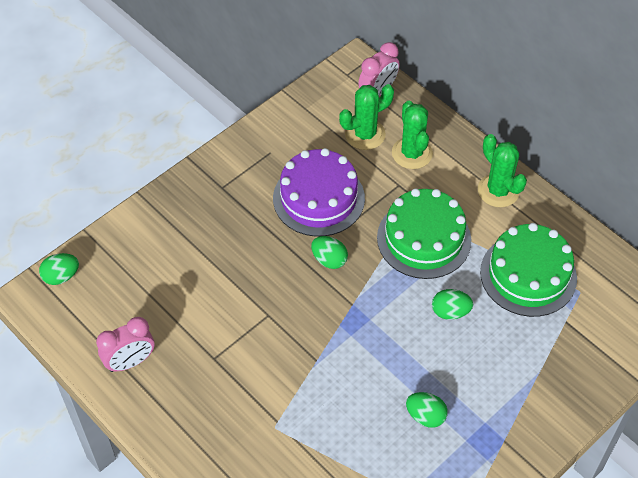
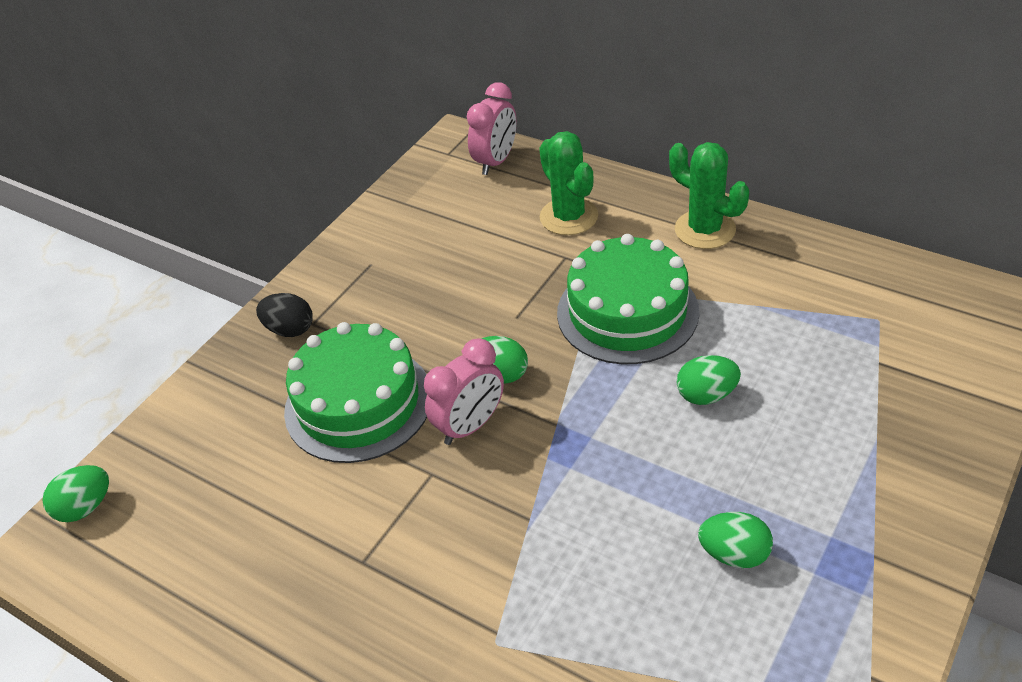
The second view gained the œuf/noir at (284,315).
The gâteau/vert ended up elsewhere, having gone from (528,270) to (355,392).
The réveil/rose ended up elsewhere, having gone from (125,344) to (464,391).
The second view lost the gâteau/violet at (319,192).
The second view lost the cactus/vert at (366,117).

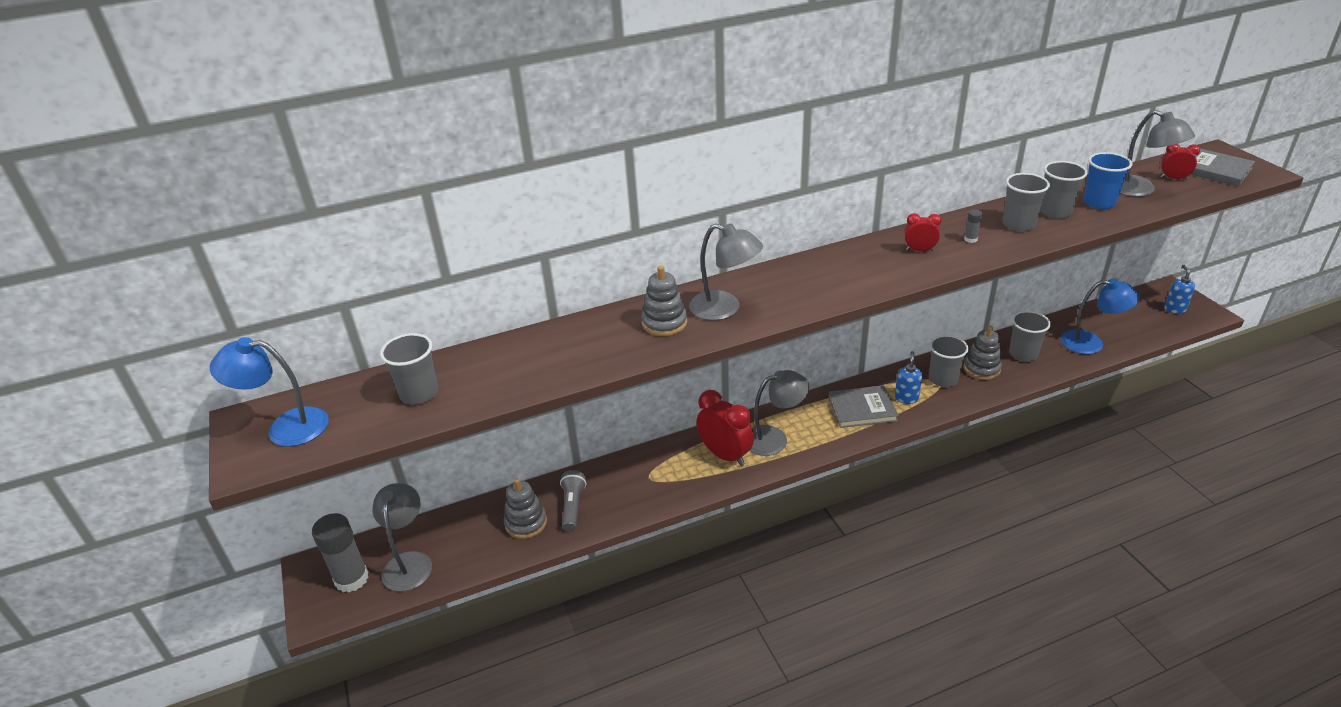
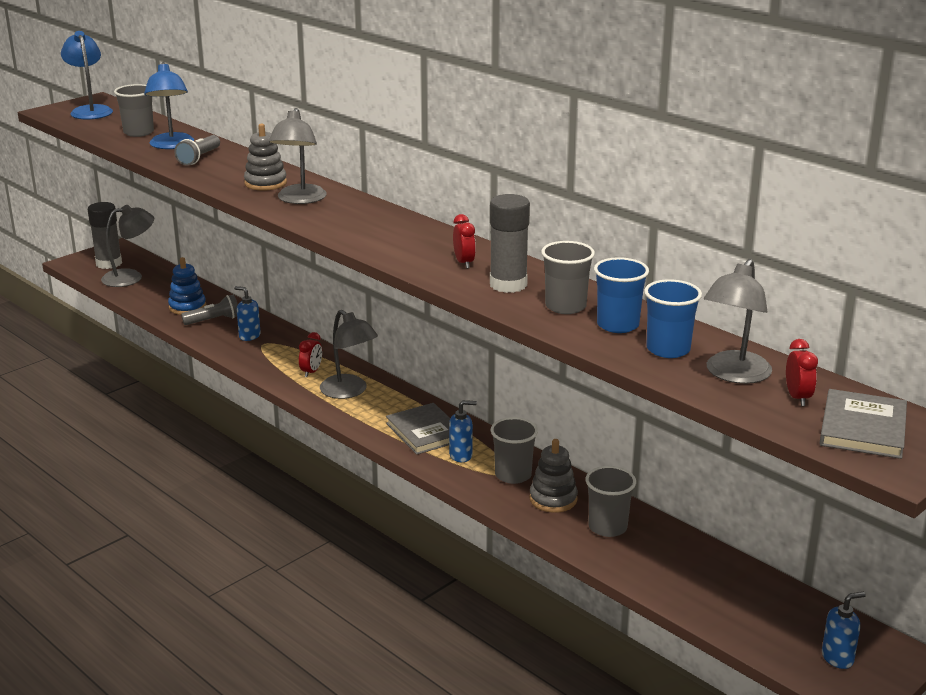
The lampe/bleu ended up elsewhere, having gone from (1100,316) to (169,105).
What was the jouet à empiler/gris at (525,508) turned into the jouet à empiler/bleu at (187,286).
The second view gained the lampe de poche/gris at (197,150).
The second view gained the distributeur de savon/bleu at (247,313).
The size of the réveil/rouge at (725,428) changed by a factor of 0.53.
The size of the bâton de colle/gris at (973,226) changed by a factor of 2.40.
What was the gobelet/gris at (1064,190) turned into the gobelet/bleu at (621,295).

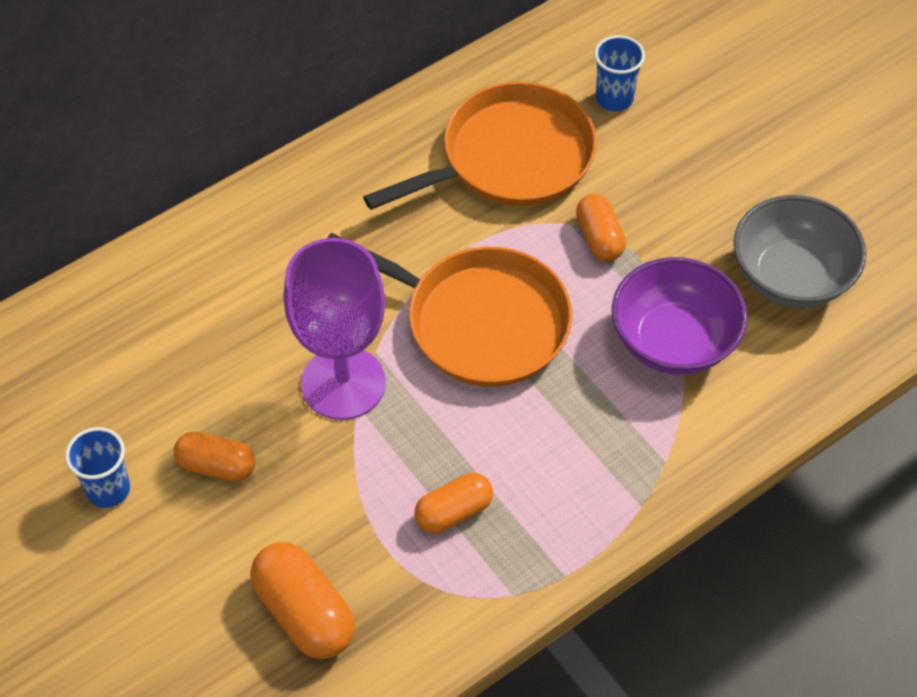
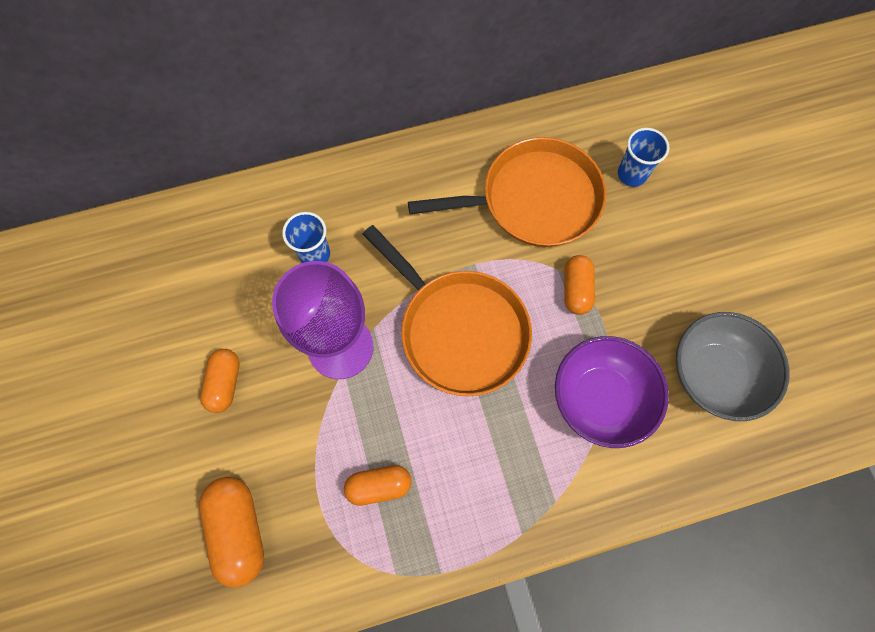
The gélule/orange at (214,457) ended up facing another way, 60 degrees clockwise from before.
The gobelet/bleu ended up elsewhere, having gone from (97,467) to (306,237).

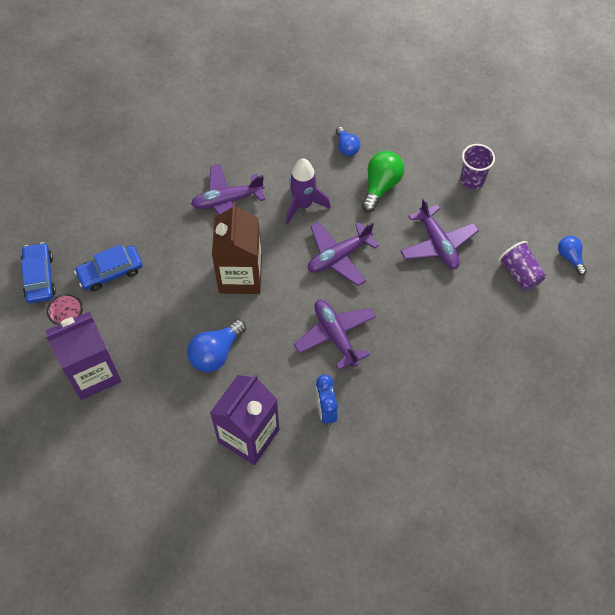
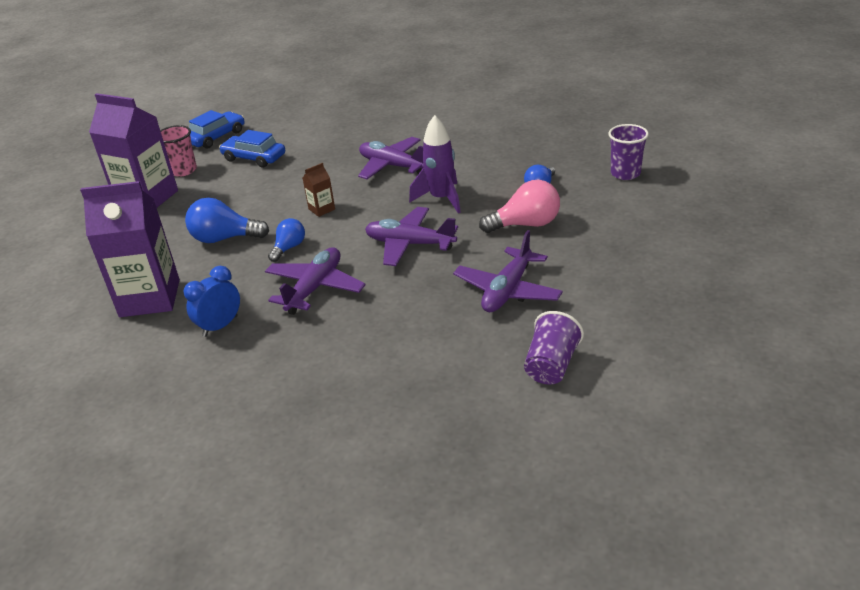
The ampoule/bleu ended up elsewhere, having gone from (572,256) to (286,240).
The size of the brique de lait/marron at (237,248) changed by a factor of 0.42.
What was the ampoule/vert at (383,181) turned into the ampoule/rose at (519,206).
The gobelet/violet ended up elsewhere, having gone from (477,166) to (628,152).

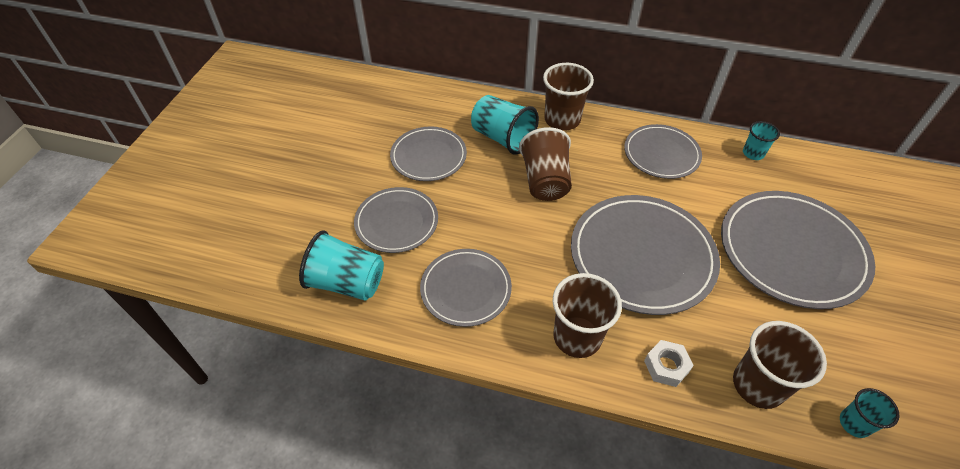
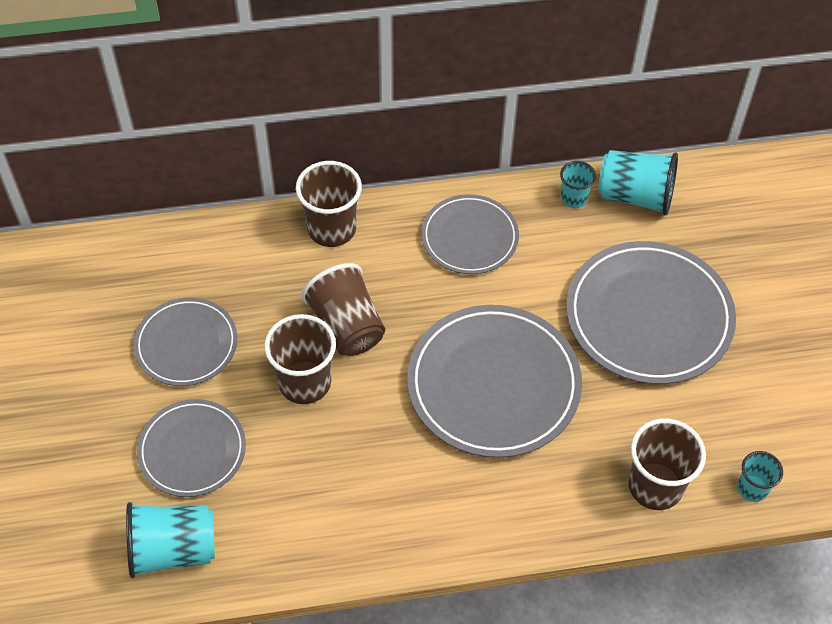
The gobelet/marron ended up elsewhere, having gone from (587,315) to (300,359).
The gobelet/turquoise ended up elsewhere, having gone from (505,125) to (638,182).
The second view lost the assiette/gris at (466,288).
The second view lost the écrou/blanc at (669,363).

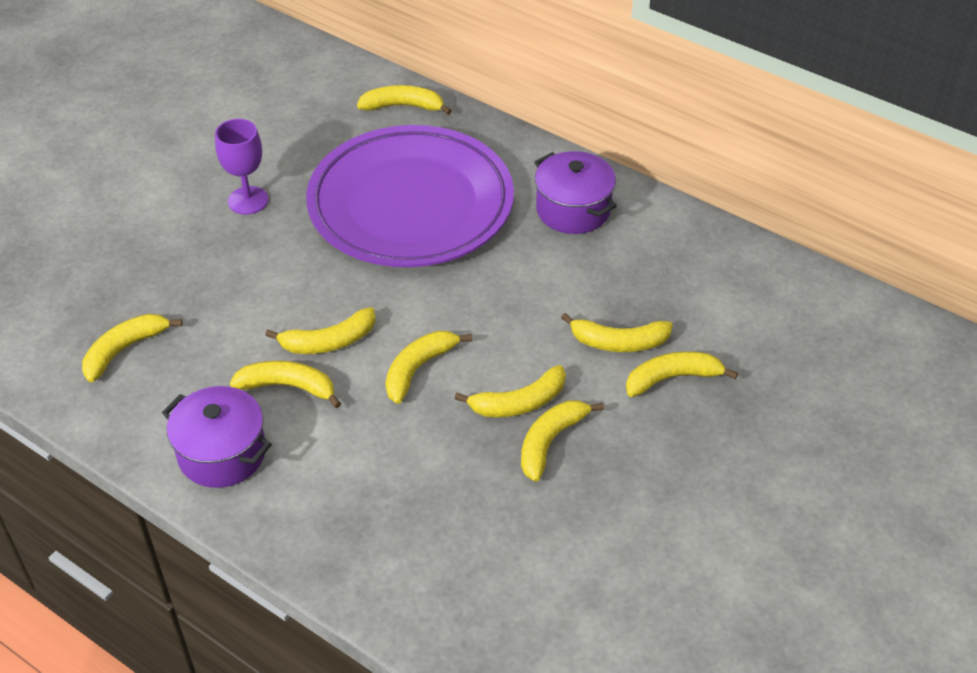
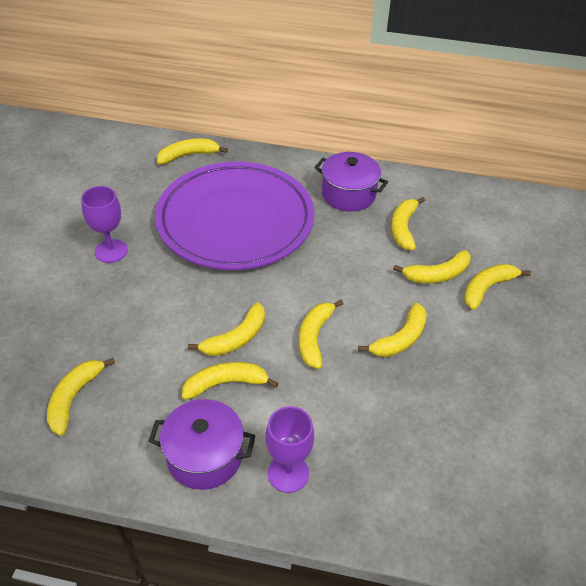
The second view gained the verre à pied/violet at (290,449).
The banane/jaune ended up elsewhere, having gone from (562,441) to (408,223).

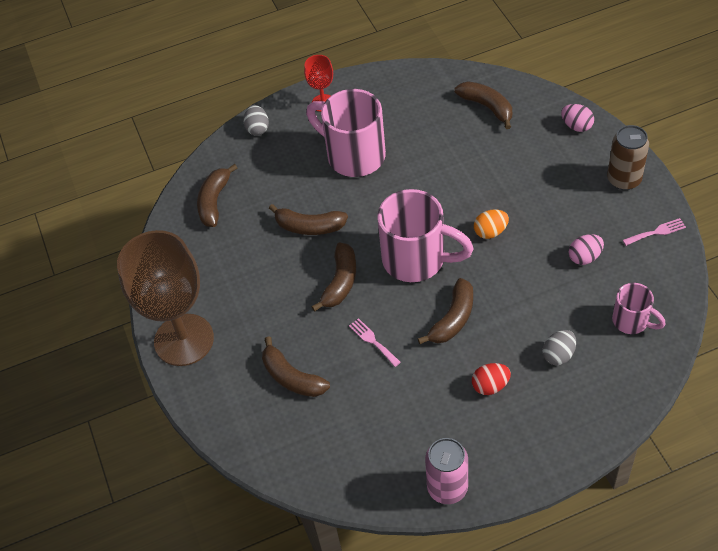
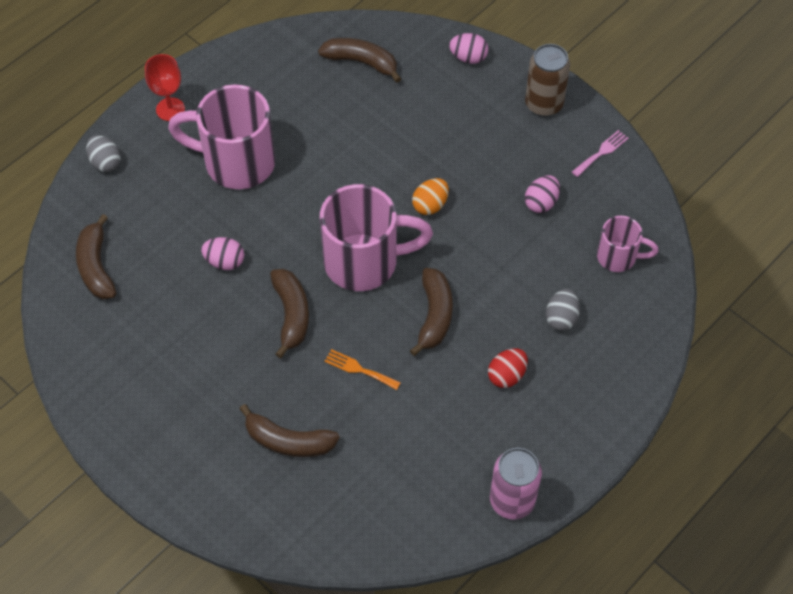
Where the banane/marron stood at (308,219), the œuf/rose came to stand at (222,253).
What was the fourchette/rose at (375,342) turned into the fourchette/orange at (362,369).
The second view lost the verre à pied/marron at (165,298).

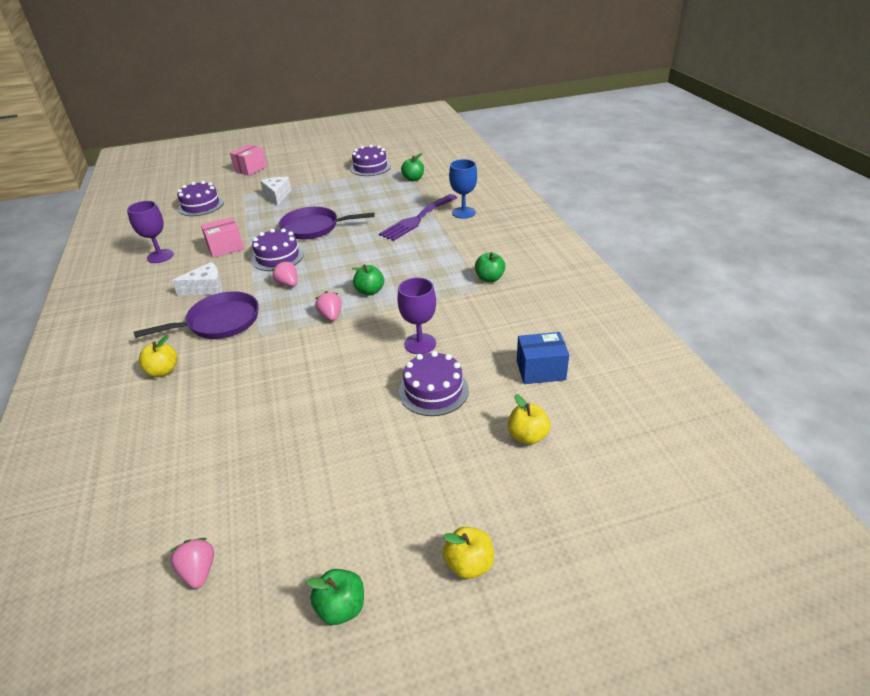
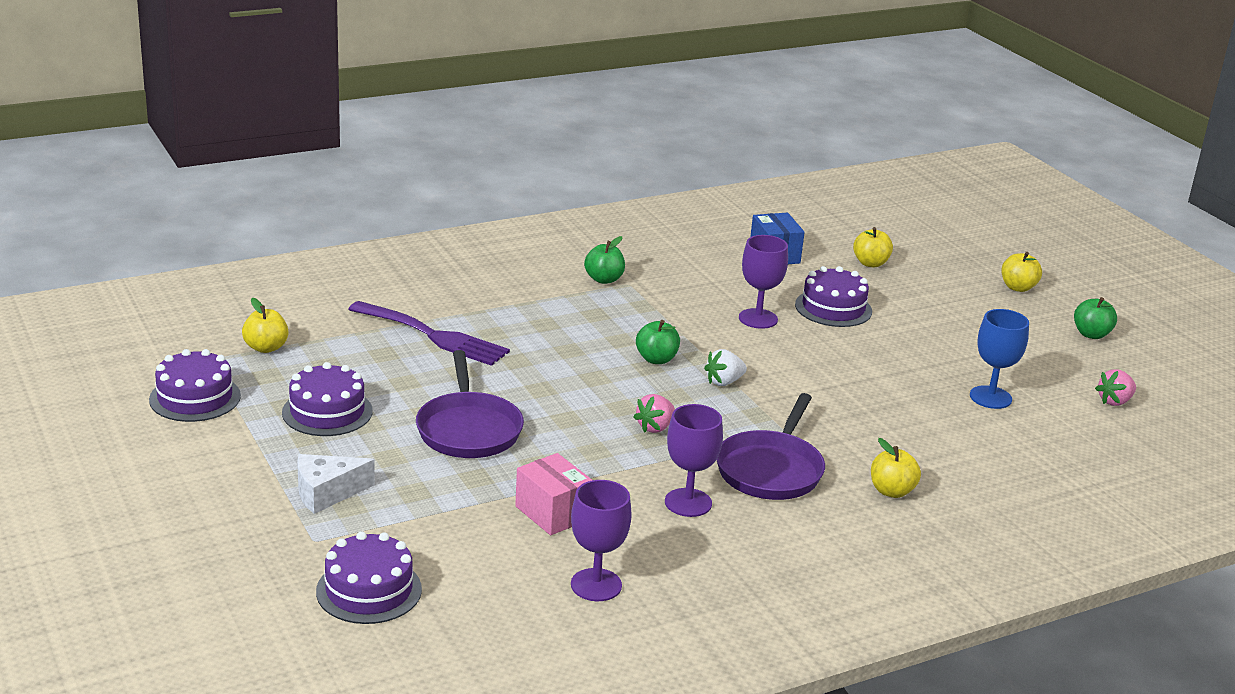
What was the pomme/vert at (412,167) turned into the pomme/jaune at (265,325).
The gâteau/violet ended up elsewhere, having gone from (277,249) to (327,399).
Where the fromage/blanc stood at (197,279), the verre à pied/violet came to stand at (694,460).
What was the fraise/rose at (328,306) turned into the fraise/blanc at (725,367).
The poêle/violet at (196,315) ended up facing another way, 120 degrees counterclockwise from before.
The verre à pied/bleu ended up elsewhere, having gone from (463,189) to (999,359).
The second view lost the boîte/rose at (248,160).

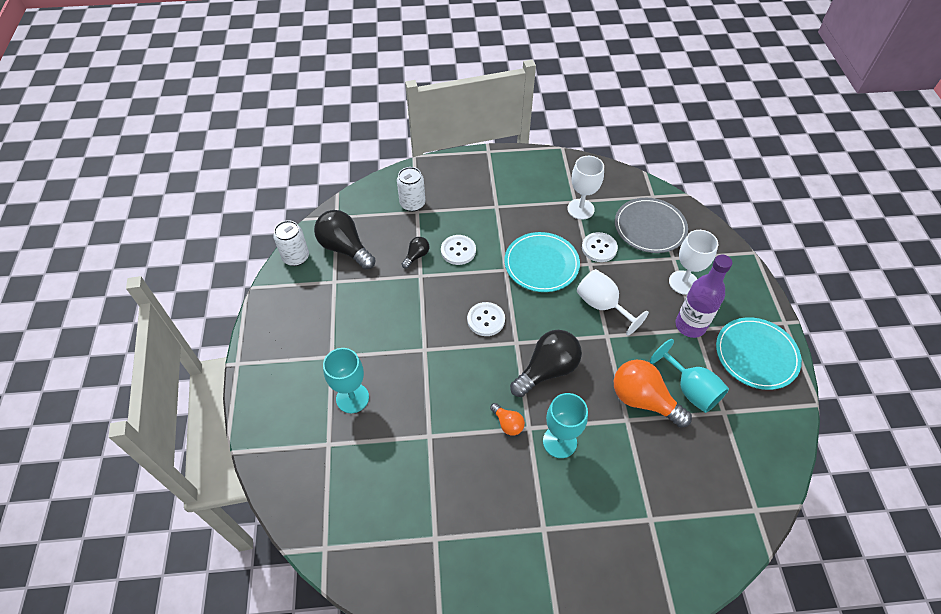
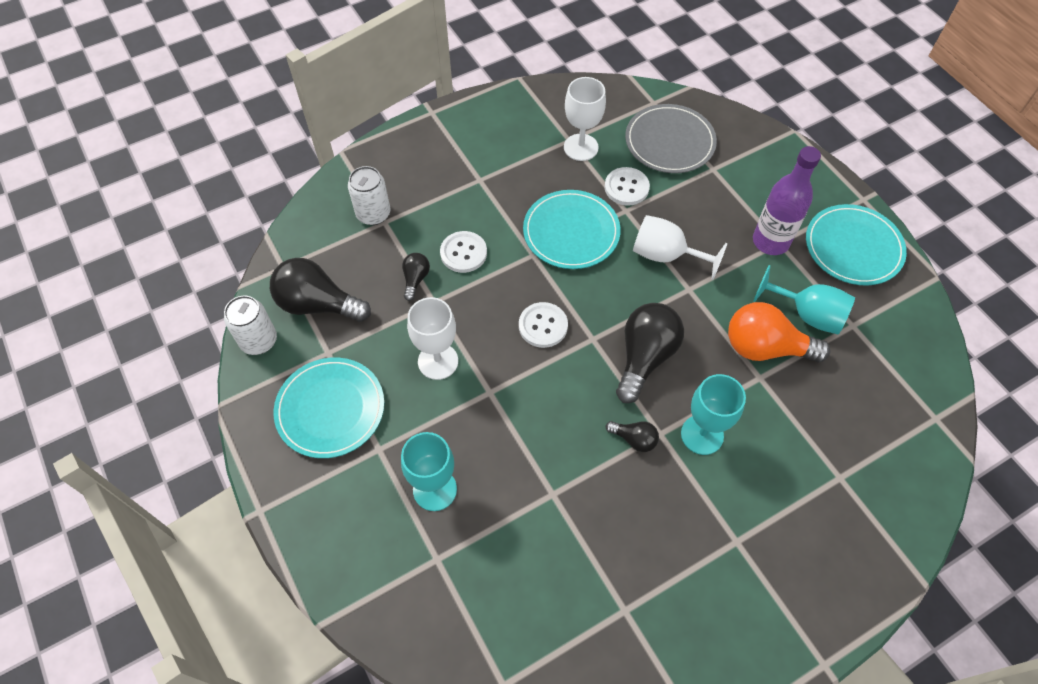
The second view gained the assiette/turquoise at (328,408).
The verre à pied/blanc ended up elsewhere, having gone from (693,262) to (432,338).
What was the ampoule/orange at (507,419) turned into the ampoule/noir at (632,436).

